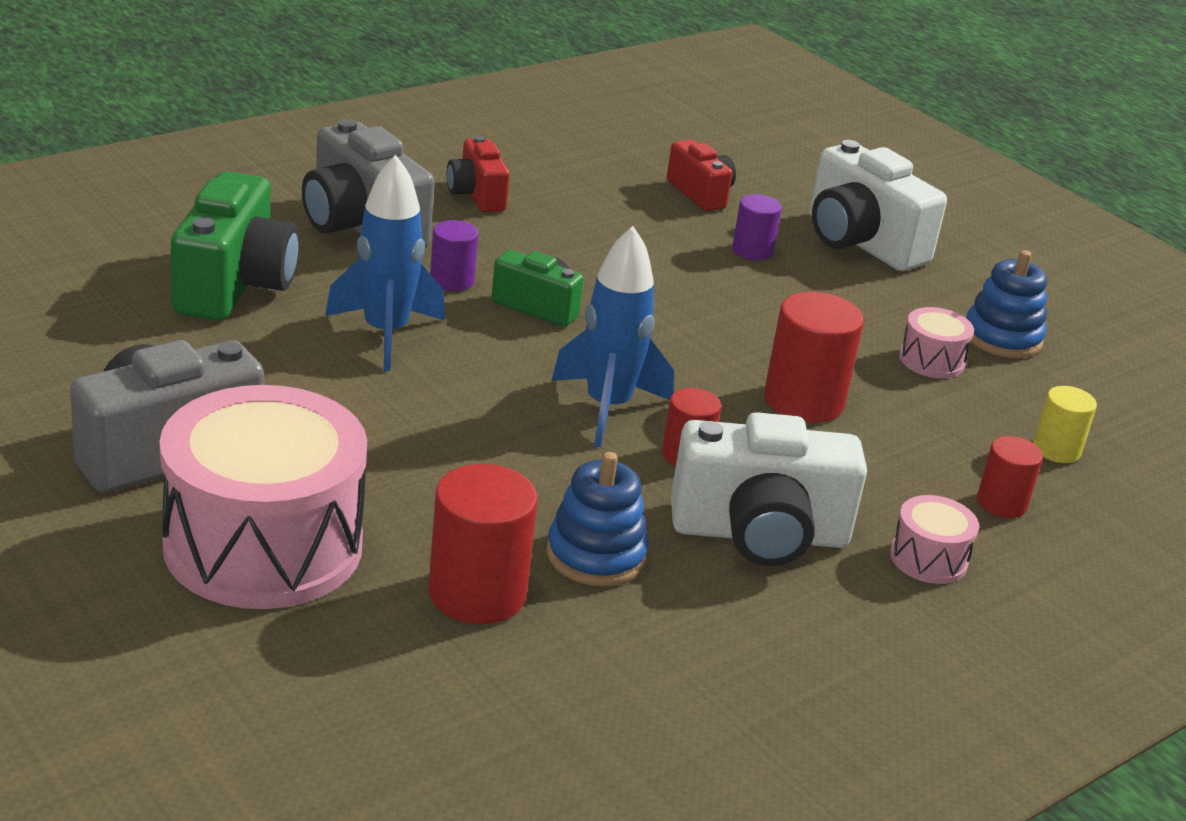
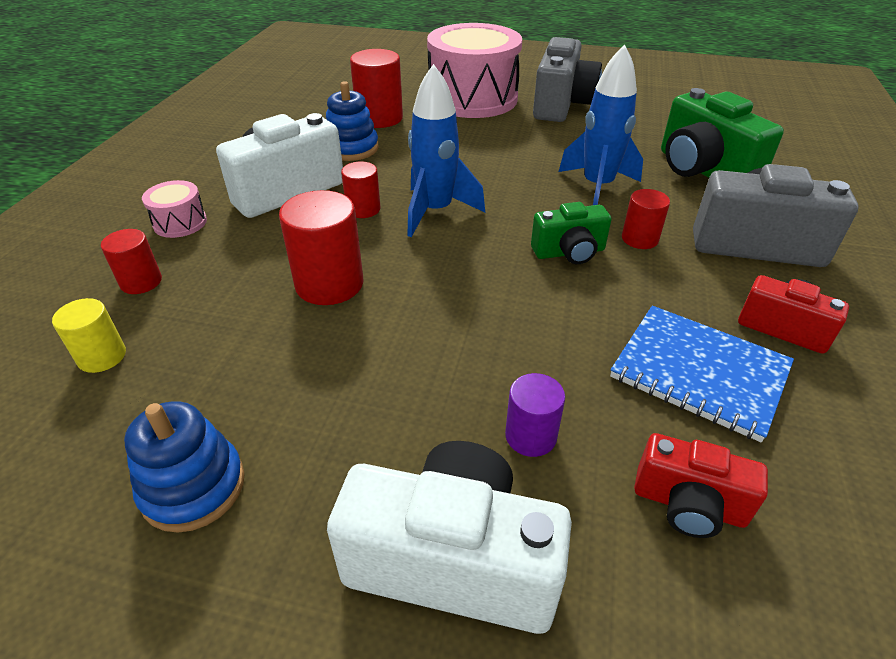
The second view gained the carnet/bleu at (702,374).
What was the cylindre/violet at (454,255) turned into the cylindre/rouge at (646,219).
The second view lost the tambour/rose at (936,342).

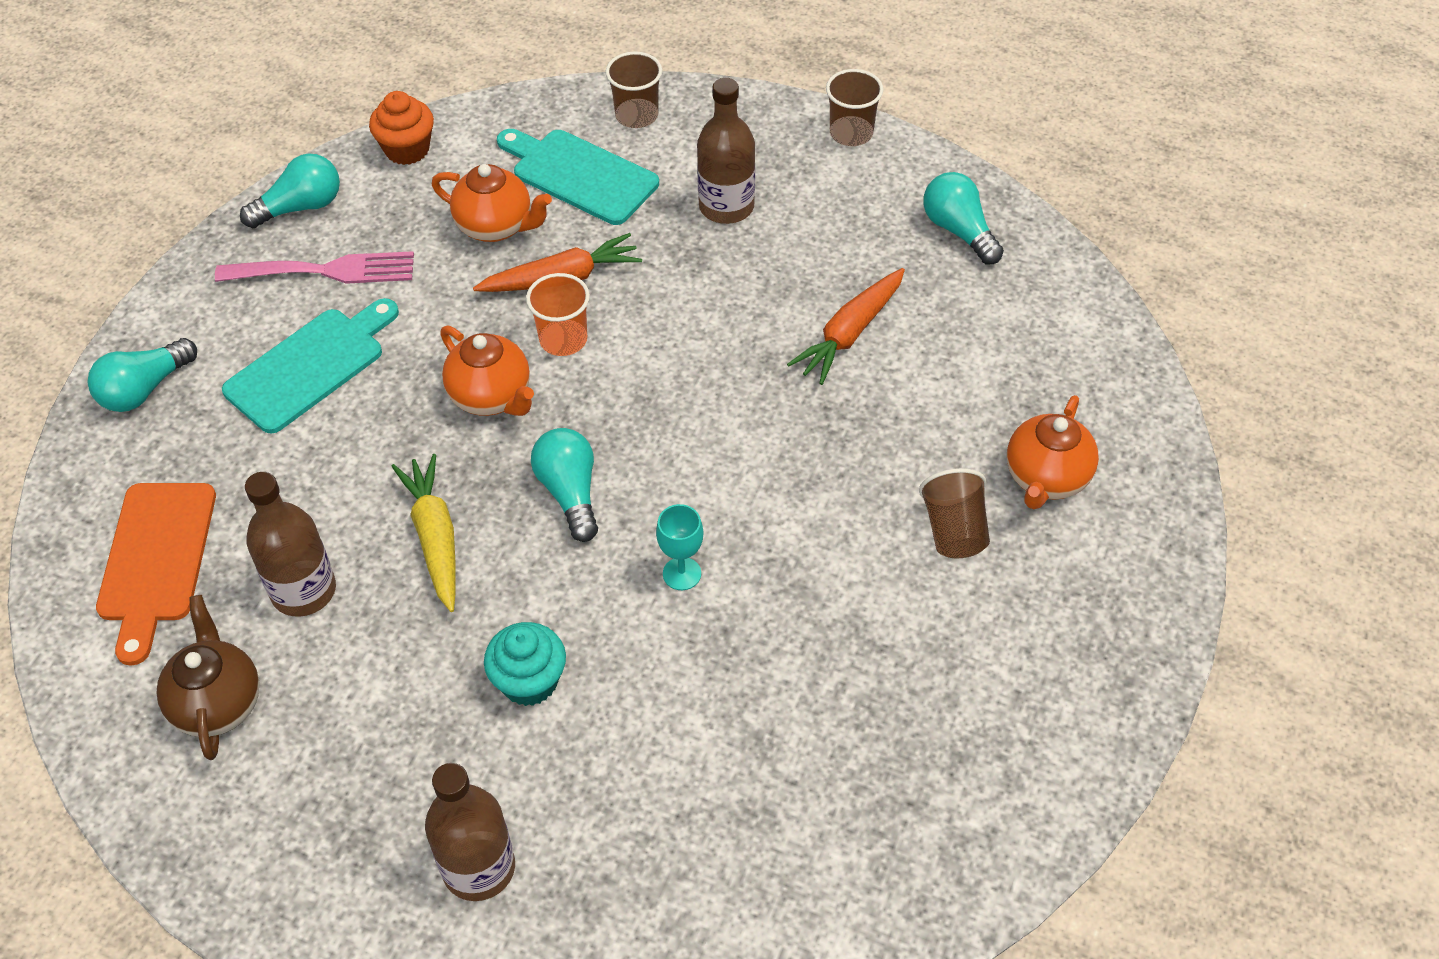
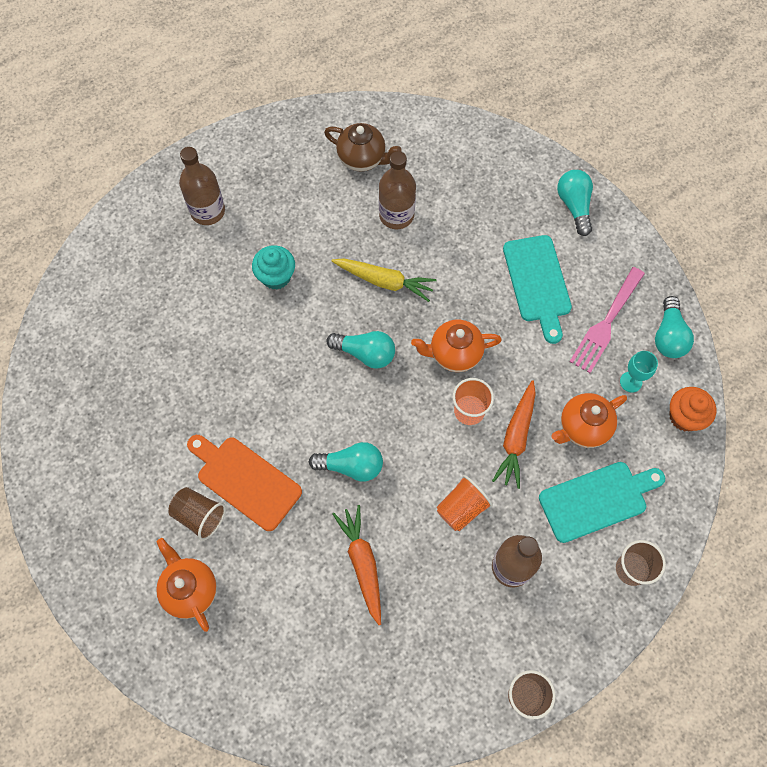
The planche à découper/orange ended up elsewhere, having gone from (156,574) to (244,483).
The ampoule/turquoise ended up elsewhere, having gone from (963,218) to (346,462).
The second view gained the gobelet/orange at (465,503).
The verre à pied/turquoise ended up elsewhere, having gone from (680,547) to (639,372).

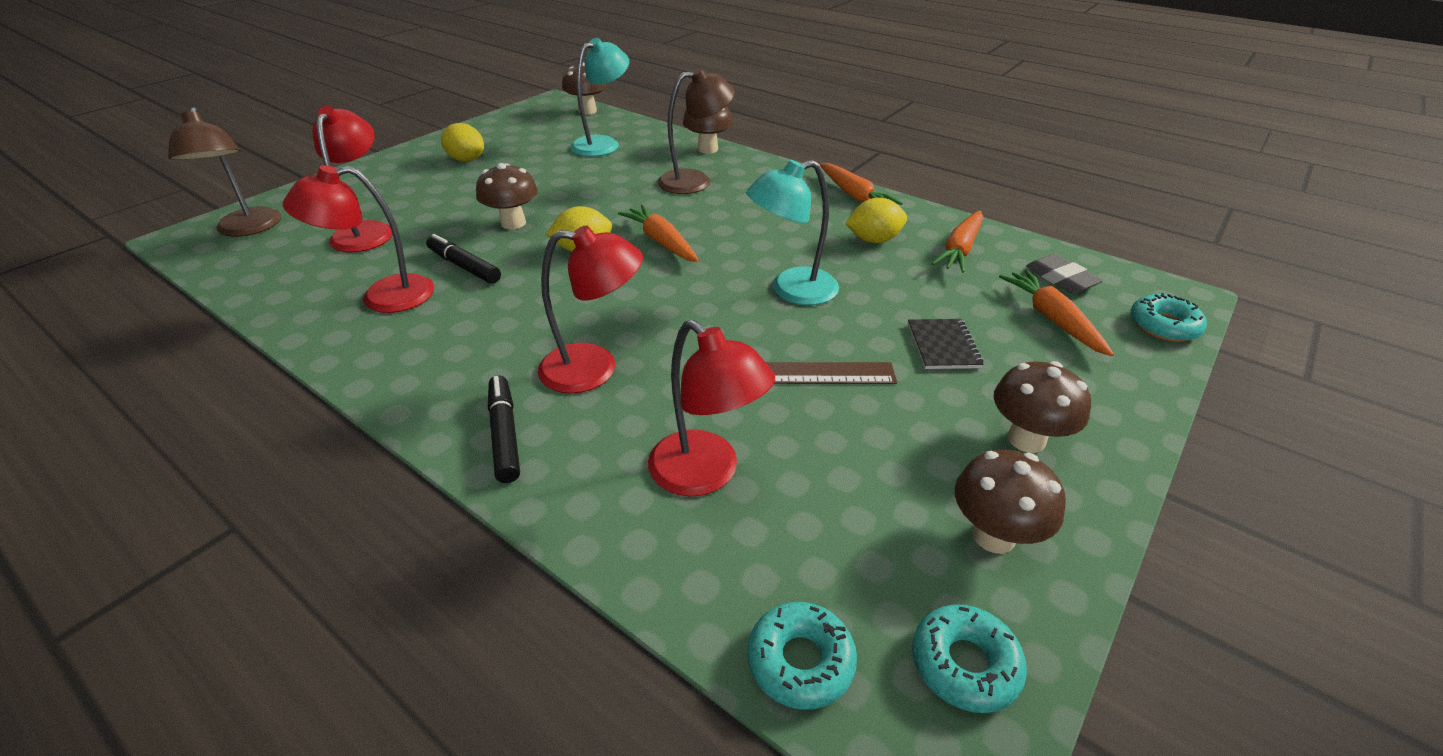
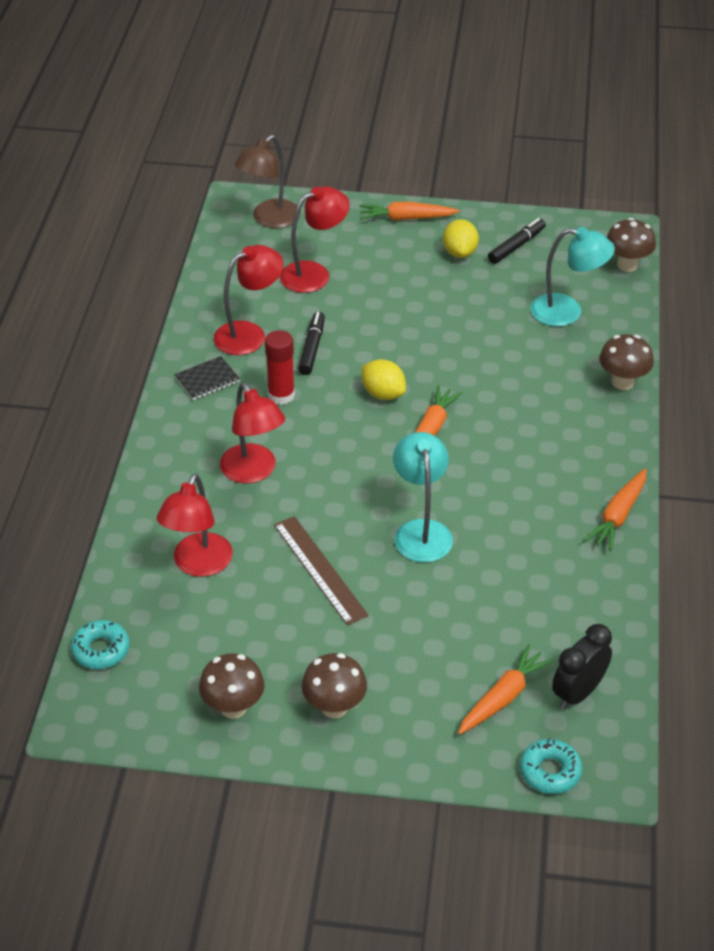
The carnet/noir ended up elsewhere, having gone from (946,344) to (207,378).
The lampe/rouge at (358,239) ended up facing another way, 105 degrees clockwise from before.
The second view gained the bâton de colle/rouge at (280,367).
The carotte/orange ended up elsewhere, having gone from (957,241) to (410,211).
The lampe/turquoise at (792,232) ended up facing another way, 45 degrees clockwise from before.
The feutre/noir ended up elsewhere, having gone from (504,429) to (517,241).
Where the gomme/gris stood at (1064,274), the réveil/noir came to stand at (582,666).
The second view lost the champignon/marron at (507,196).
The second view lost the lampe/marron at (696,130).
The second view lost the citron/jaune at (876,220).
The second view lost the beignet/turquoise at (969,658).

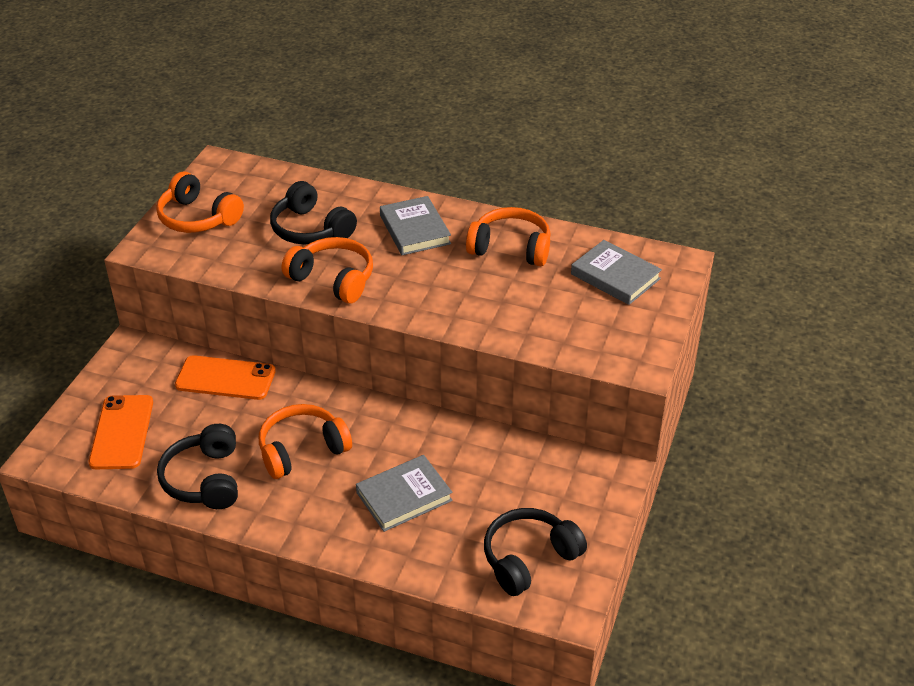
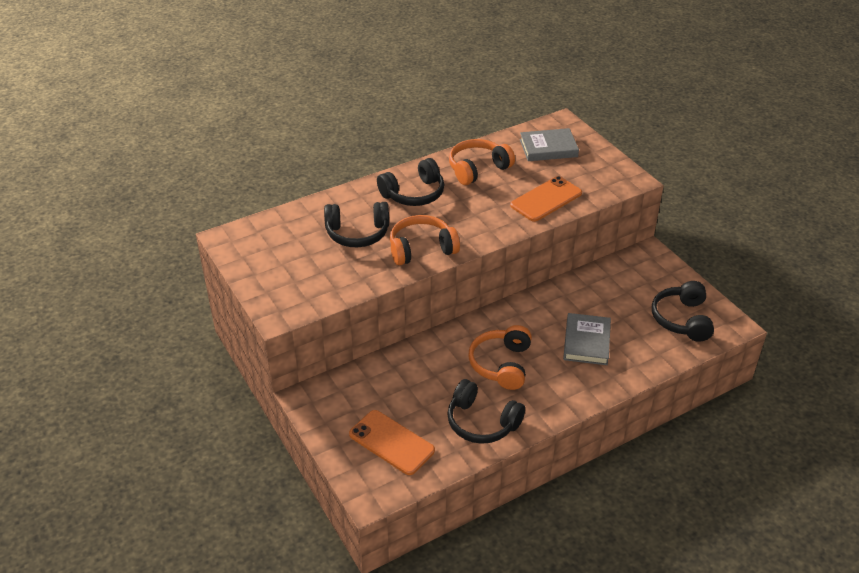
Where the livre/gris stood at (415,225), the casque audio/noir came to stand at (410,182).
The téléphone/orange ended up elsewhere, having gone from (225,377) to (546,199).
The second view lost the casque audio/orange at (200,202).

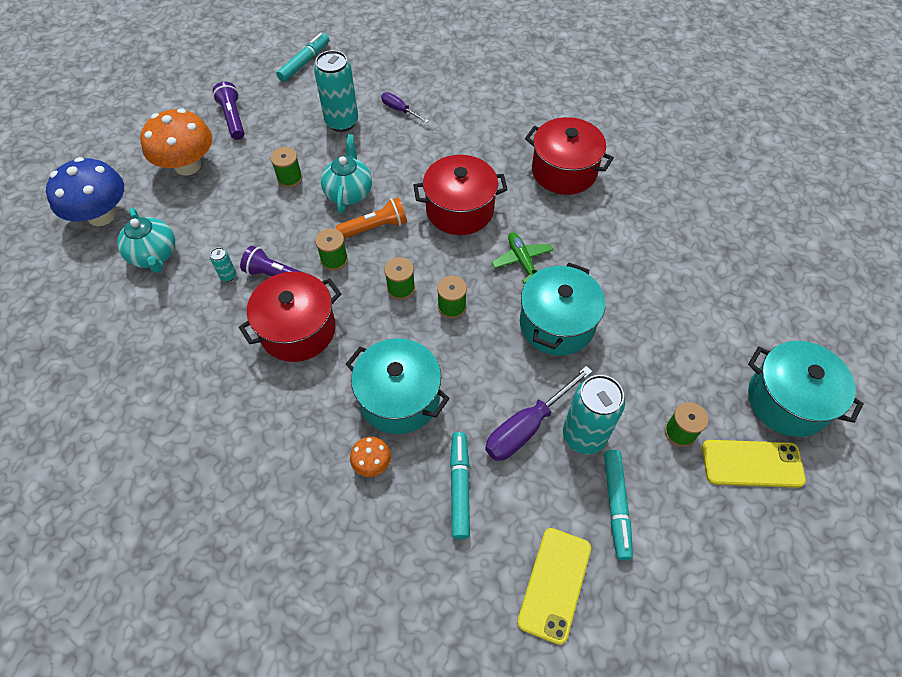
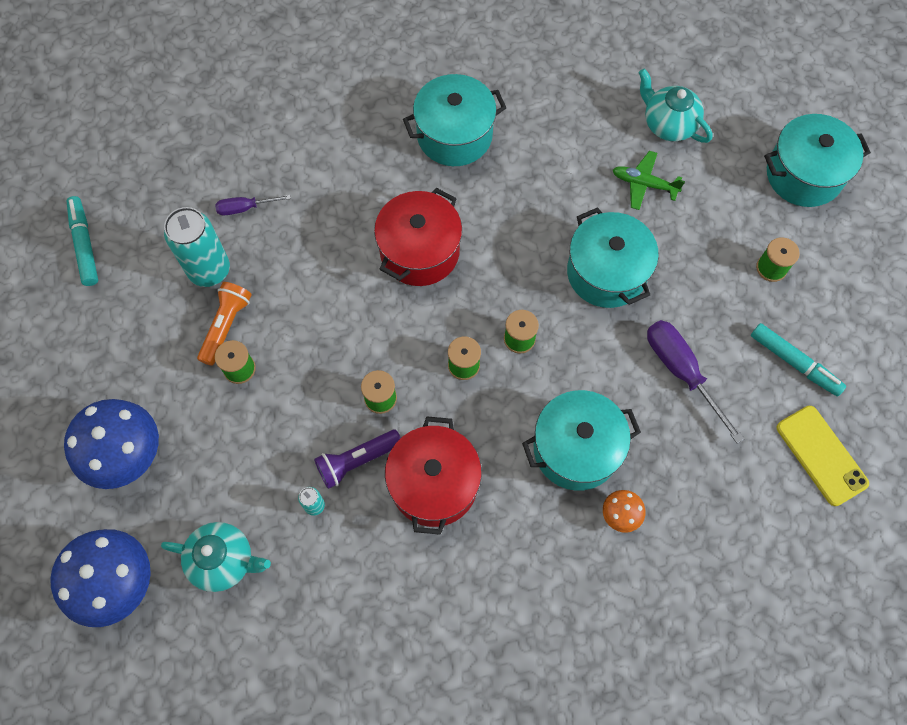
What was the champignon/orange at (176,142) turned into the champignon/bleu at (111,444).
The lampe de poche/orange ended up elsewhere, having gone from (371,217) to (224,324).
What was the marmite/rouge at (569,156) turned into the marmite/turquoise at (454,120).
The avion/vert ended up elsewhere, having gone from (522,258) to (649,180).
The théière/turquoise ended up elsewhere, having gone from (346,174) to (676,106).
The tournevis/violet at (538,413) ended up facing another way, 150 degrees clockwise from before.
The second view lost the lampe de poche/violet at (228,111).
The second view lost the feutre/turquoise at (460,486).
The second view lost the canette/turquoise at (594,414).
The second view lost the téléphone/jaune at (754,464).

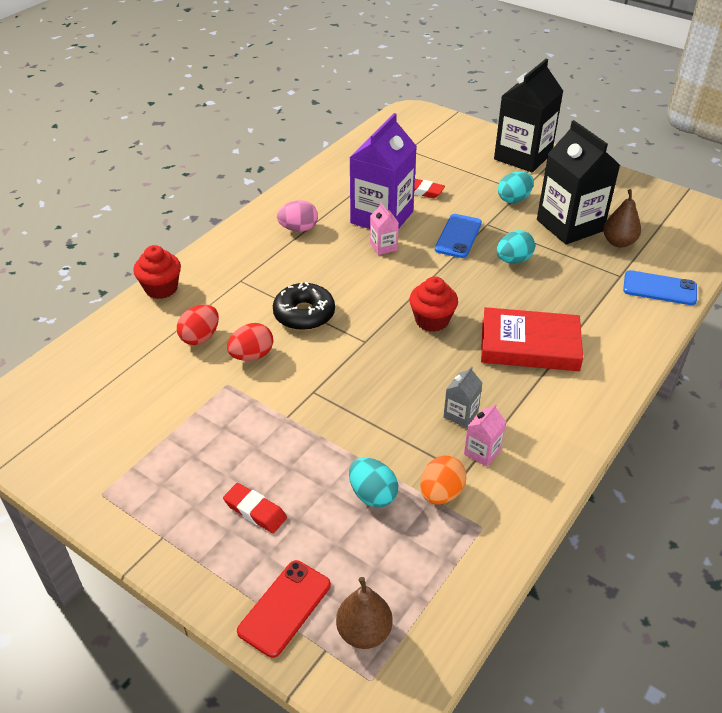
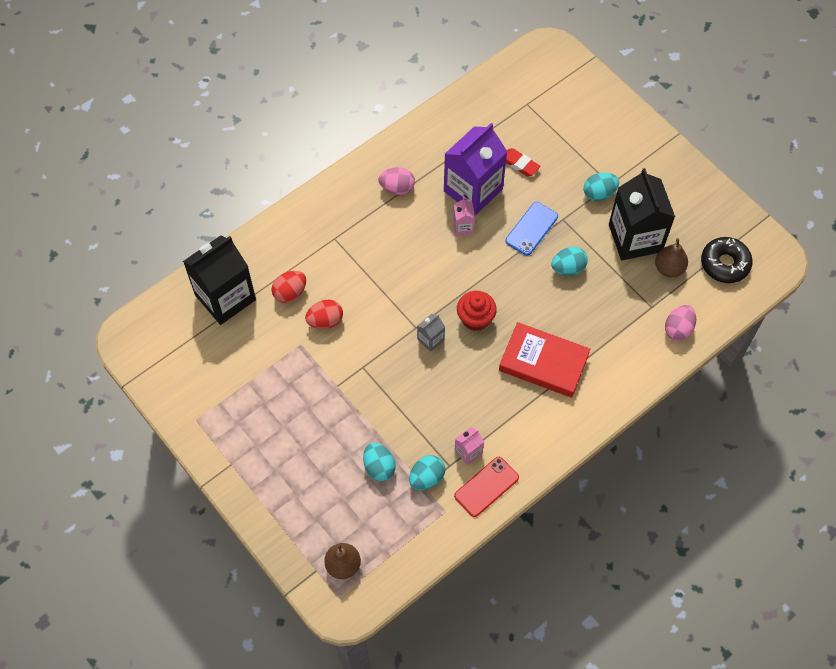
The brique de lait/noir ended up elsewhere, having gone from (528,115) to (219,280).
What was the œuf/orange at (443,480) turned into the œuf/turquoise at (427,472).
The brique de lait/gris ended up elsewhere, having gone from (463,397) to (431,333).
The téléphone/rouge ended up elsewhere, having gone from (284,609) to (486,487).
Where the téléphone/bleu stood at (660,287), the œuf/rose came to stand at (680,323).
The beignet/noir ended up elsewhere, having gone from (304,306) to (727,260).
The second view lost the muffin/rouge at (157,272).
The second view lost the gomme/rouge at (255,508).

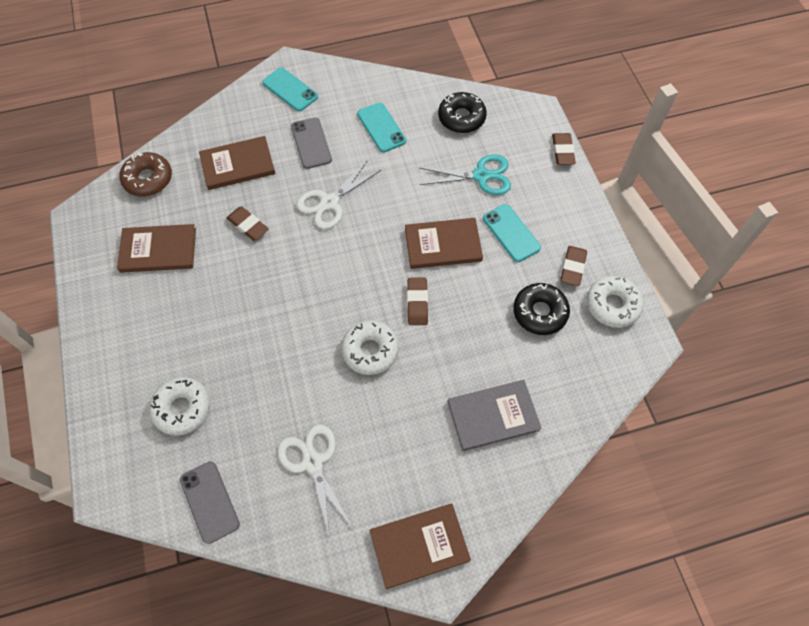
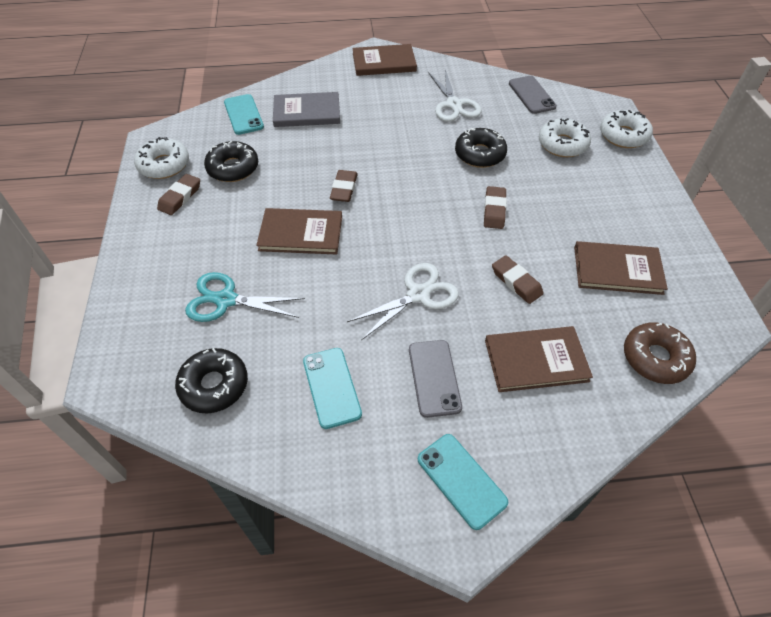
The téléphone/turquoise ended up elsewhere, having gone from (512,233) to (244,114).
The second view gained the beignet/noir at (481,148).
The gomme/marron ended up elsewhere, having gone from (564,149) to (495,207).
The beignet/blanc ended up elsewhere, having gone from (370,347) to (626,129).

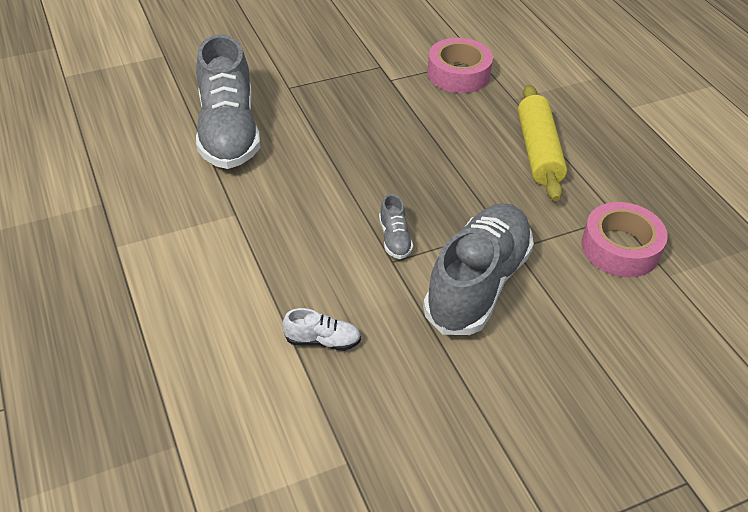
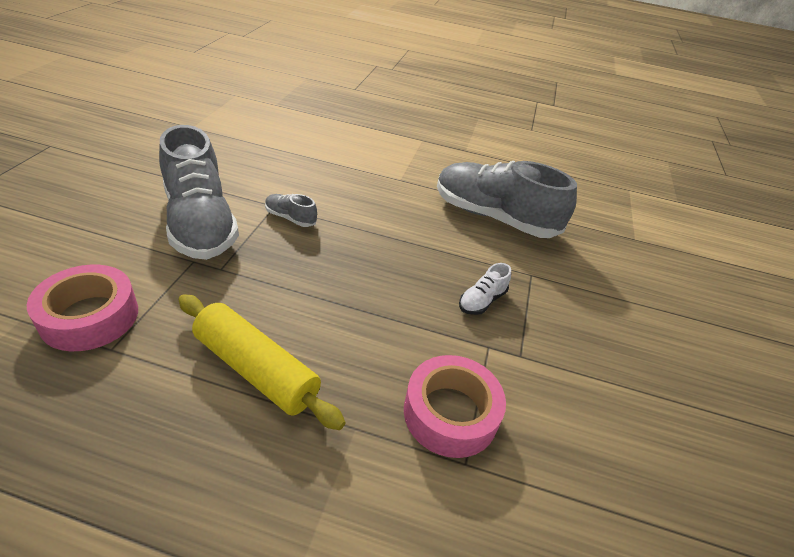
The chaussure/blanc ended up elsewhere, having gone from (322,329) to (485,289).

